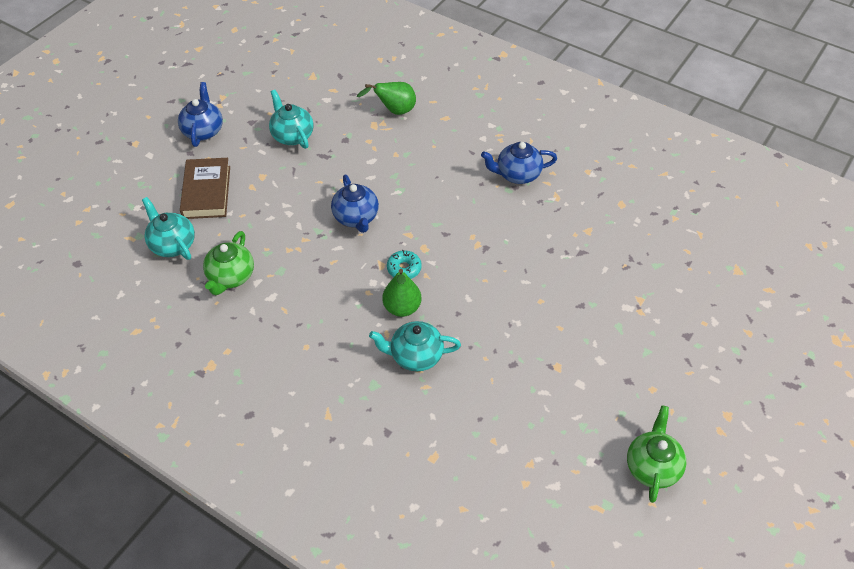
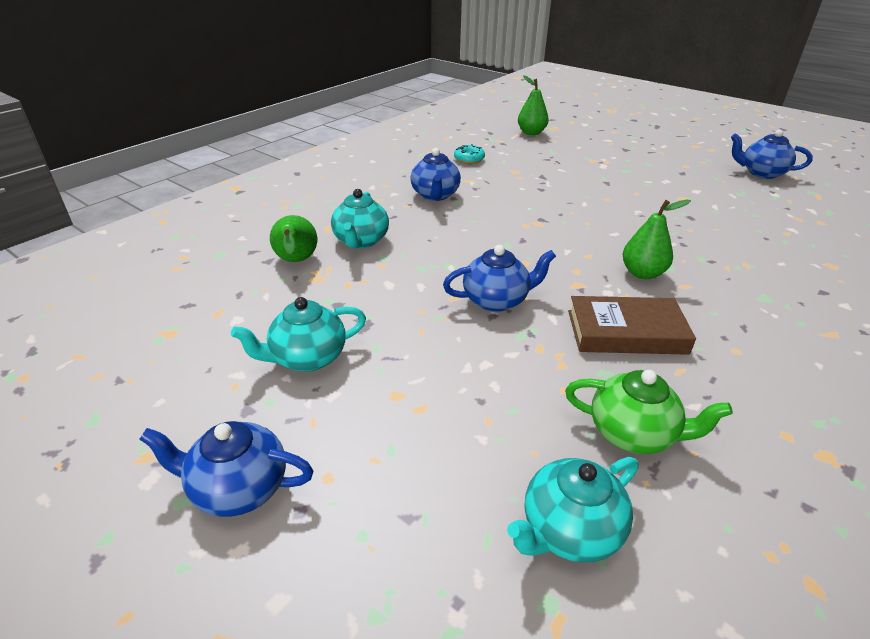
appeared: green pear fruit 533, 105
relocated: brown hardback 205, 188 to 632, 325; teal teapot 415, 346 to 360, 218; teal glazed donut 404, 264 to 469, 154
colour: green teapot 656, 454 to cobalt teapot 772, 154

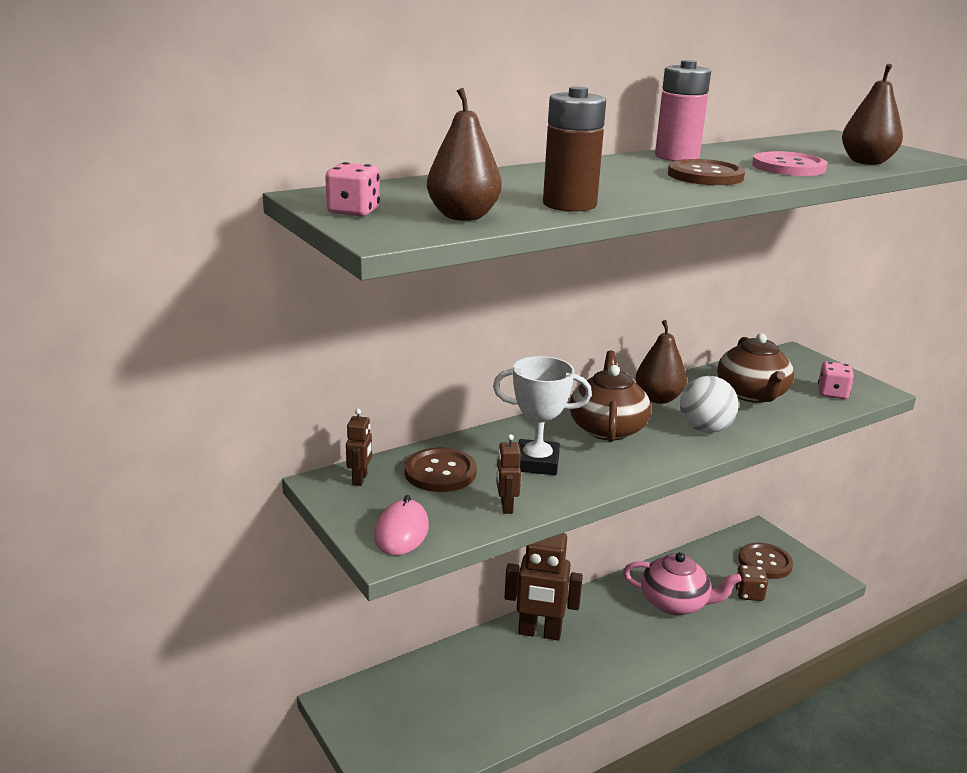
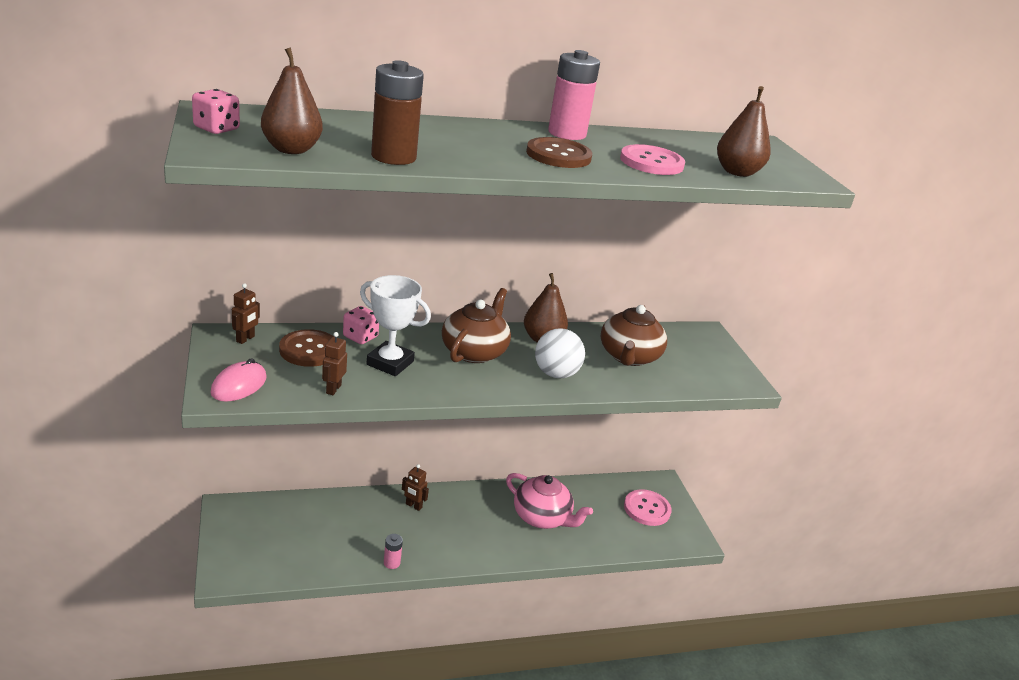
missing: brown dice 751, 583
appeared: rosy battery 393, 551
relocated: rosy dice 836, 380 to 361, 325
colour: brown button 766, 560 to rosy button 647, 507
size: brown robot 544, 586 = 415, 487 x0.47

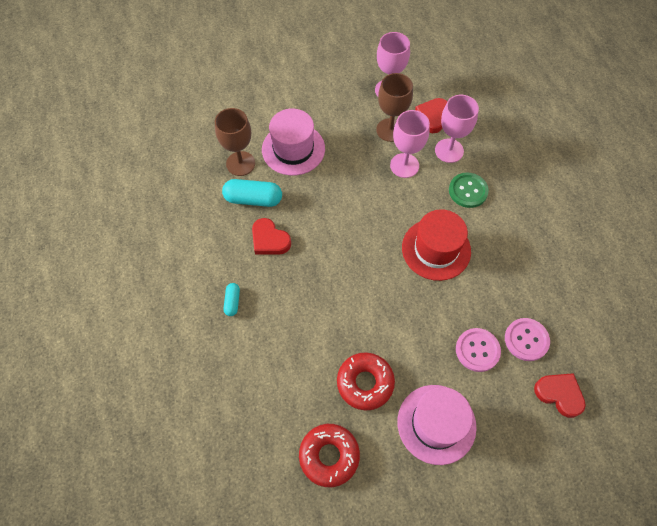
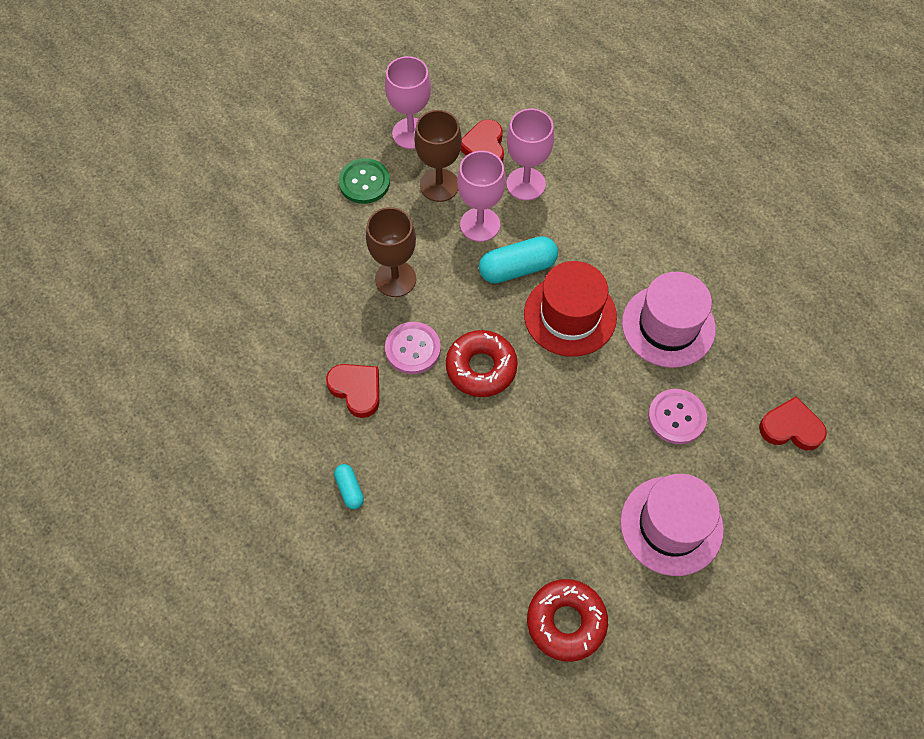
relocated: brown goblet 235, 142 to 391, 252; teal pill 252, 193 to 518, 260; rosy hat 293, 142 to 669, 320; red glazed donut 366, 381 to 482, 363; green button 469, 190 to 364, 181; rosy button 527, 339 to 413, 348
spun: red heart shape 271, 236 = 352, 391 150 degrees counterclockwise

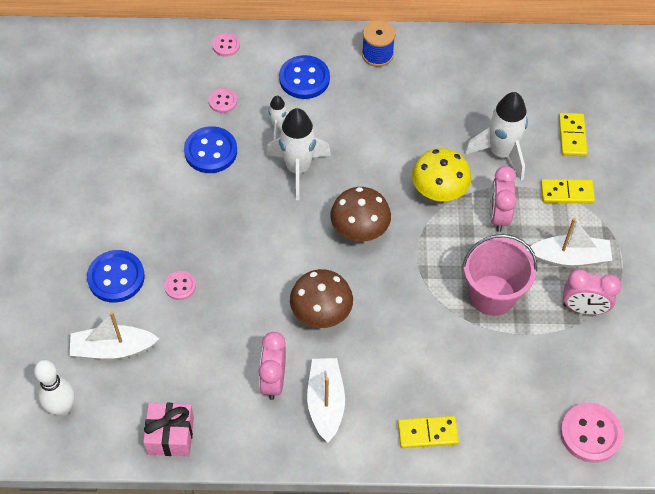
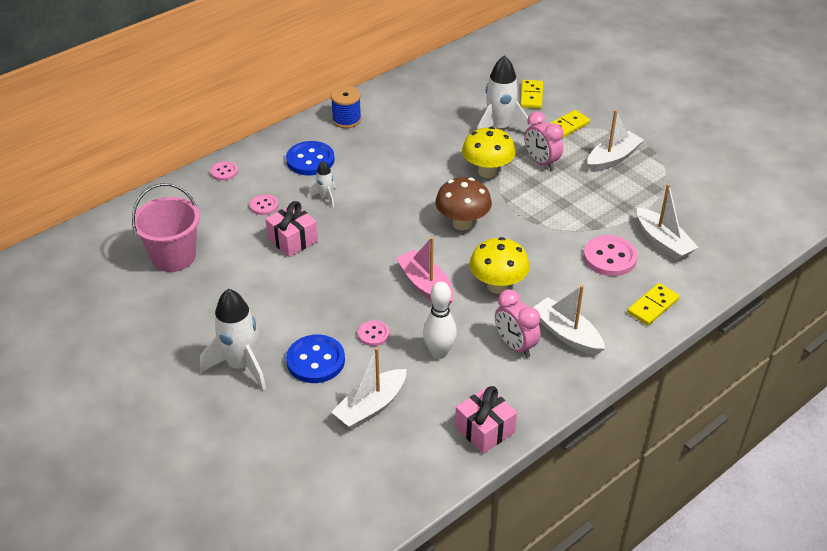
missing: rosy clock 592, 292
appeared: rosy toy boat 425, 271; pure white toy boat 668, 222
relocated: pure white skittle 54, 388 to 440, 320; pure white toy rocket 298, 154 to 233, 339; rosy pail 499, 275 to 166, 227; rosy button 591, 433 to 610, 255
exchanged: cobalt button 210, 149 to rosy gift 291, 229
colour: brown fungus 321, 298 to bright yellow fungus 500, 265
spun: bright yellow domino 573, 134 = 531, 94 45 degrees clockwise

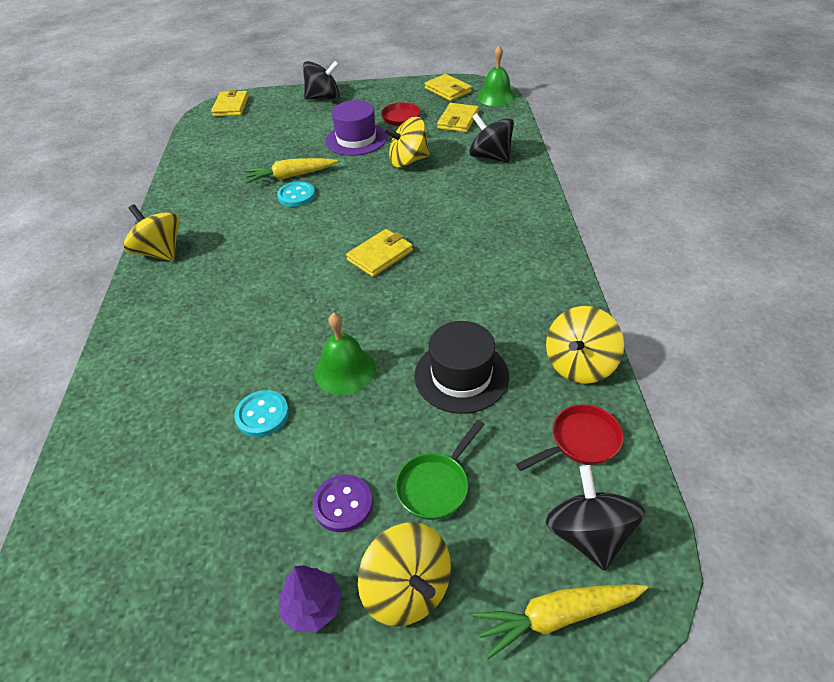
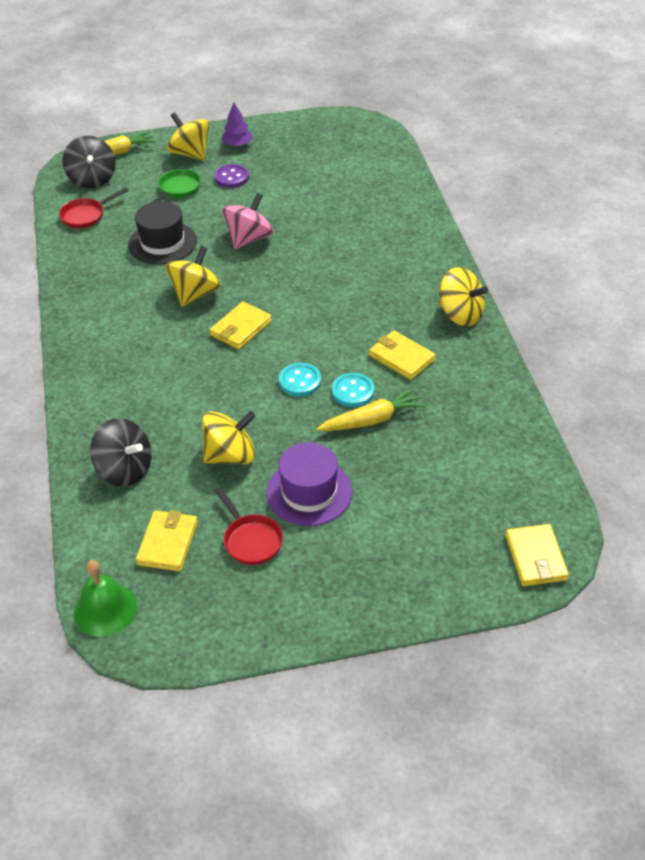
missing: ebony toy top 321, 80
relocated: teal button 261, 413 to 300, 380; bright yellow wallet 448, 87 to 402, 355; bright yellow toy top 585, 345 to 193, 276
exchanged: green school bell 345, 354 to rosy toy top 247, 221

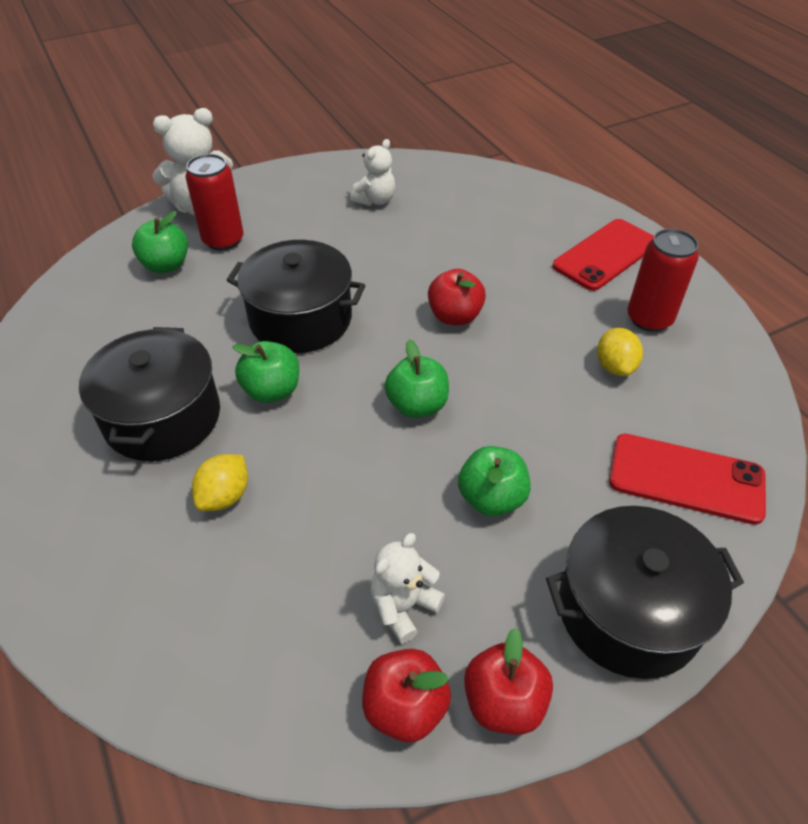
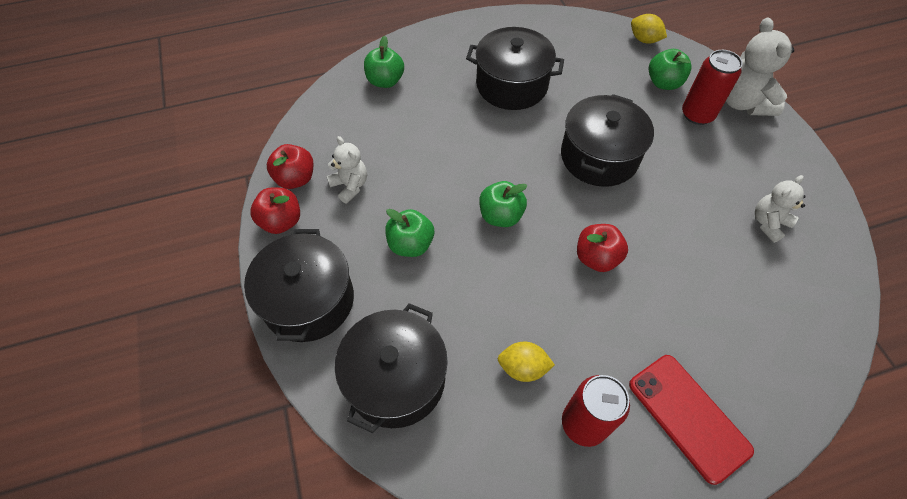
relocated: bright yellow toy lemon 220, 482 to 649, 29; green toy apple 265, 372 to 384, 62
exchanged: red mobile phone 687, 479 to ebony cooking pot 391, 368
spun: pure white stuffed bear 372, 172 = 780, 209 90 degrees clockwise

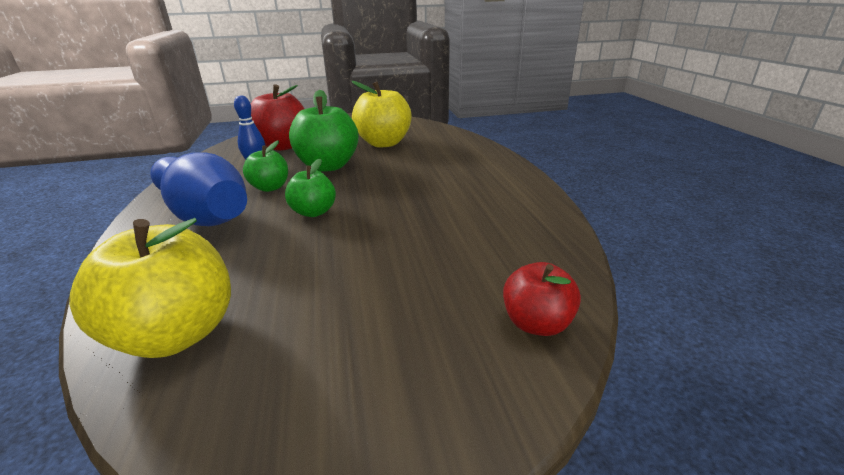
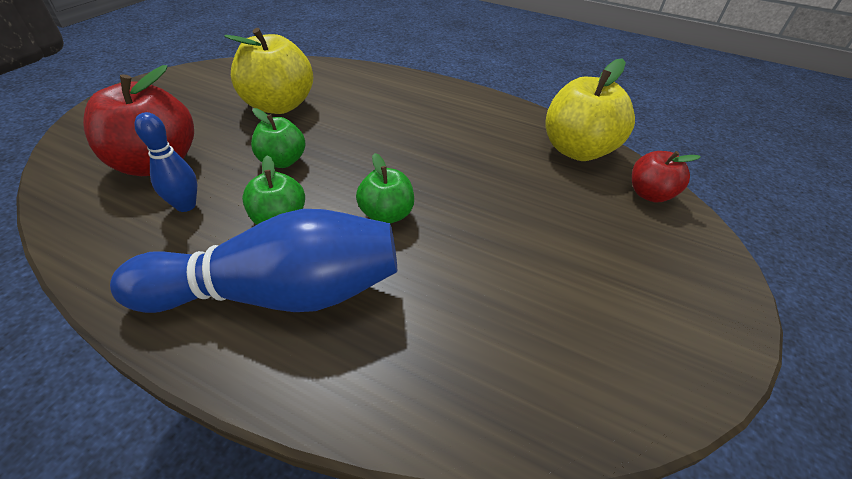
relocated: bright yellow toy apple 150, 288 to 590, 109
size: green toy apple 324, 131 = 278, 138 x0.58

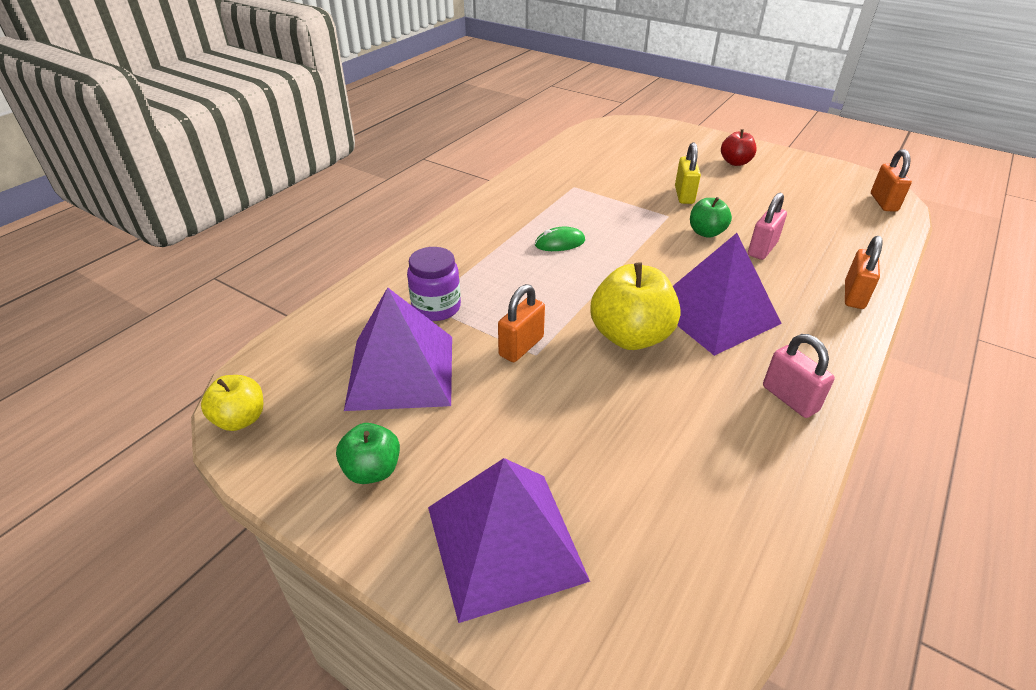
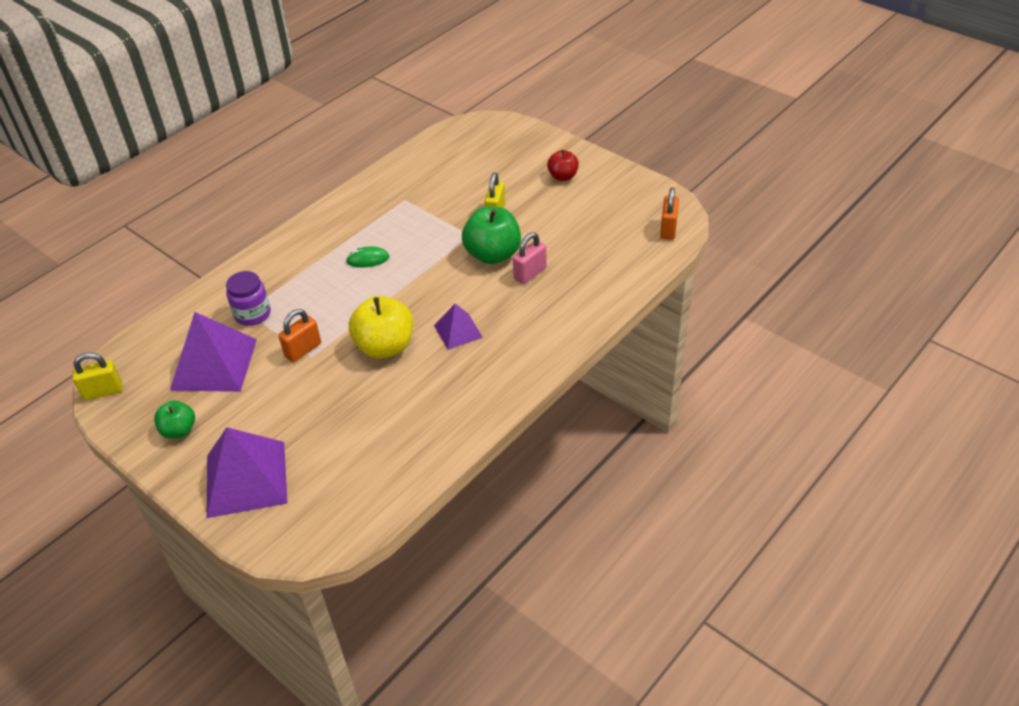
missing: rosy lock 799, 376; bright orange lock 864, 272
exchanged: bright yellow toy apple 232, 403 to bright yellow lock 97, 376
size: violet solid pyramid 727, 294 = 458, 326 x0.54; green toy apple 711, 217 = 491, 235 x1.73

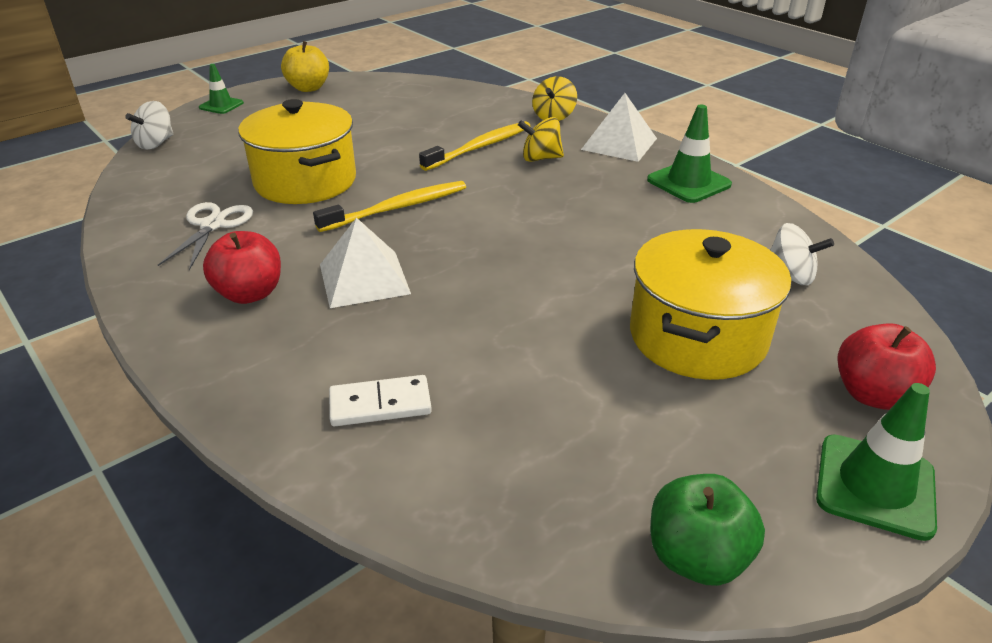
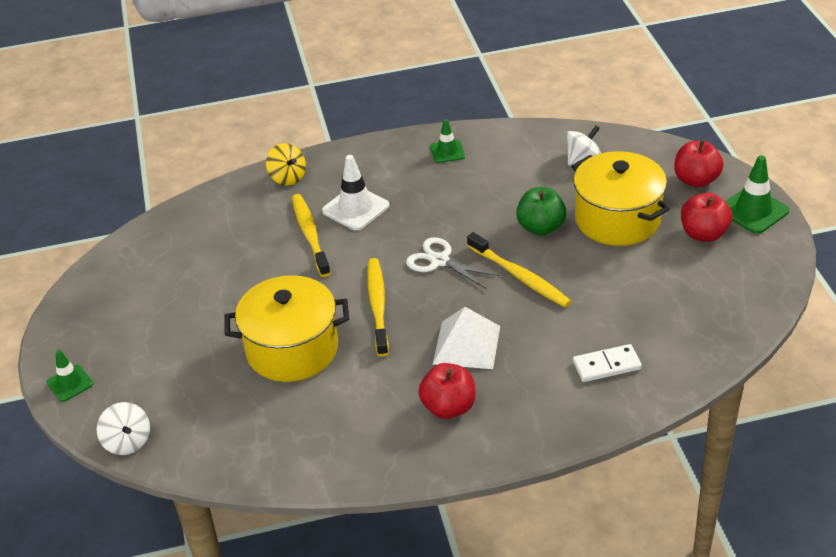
missing: bright yellow toy apple 305, 66; pure white solid pyramid 619, 127
appeared: bright yellow toothbrush 519, 269; red toy apple 706, 217
relocated: pure white scissors 205, 236 to 453, 263; green toy apple 708, 530 to 541, 211
exchanged: bright yellow toy top 541, 139 to pure white traffic cone 355, 192
spun: pure white domino 380, 400 = 607, 363 60 degrees clockwise
size: green traffic cone 689, 154 = 447, 141 x0.63

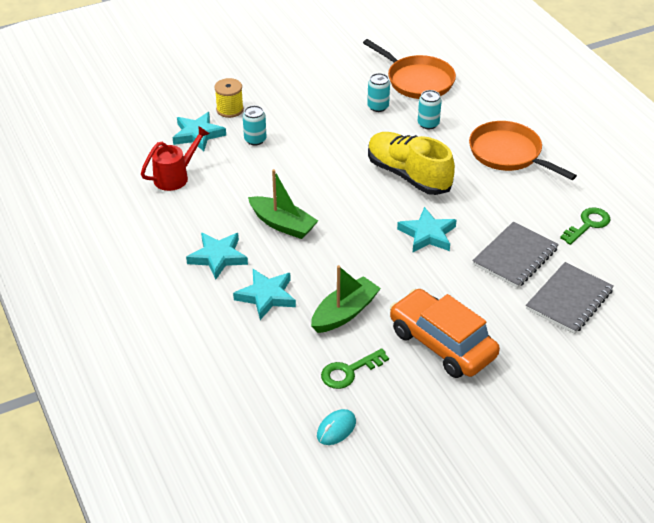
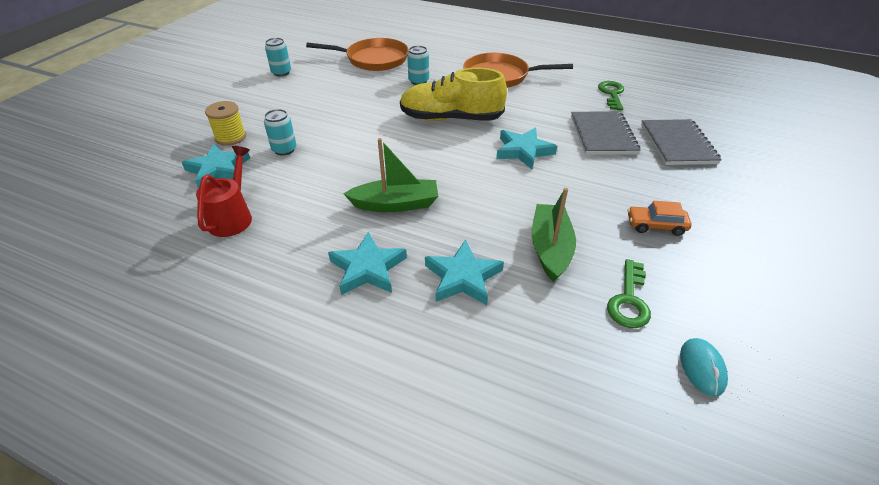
relocated: teal tin 378, 92 to 278, 57
size: bright orange automobile 445, 333 = 659, 218 x0.47

